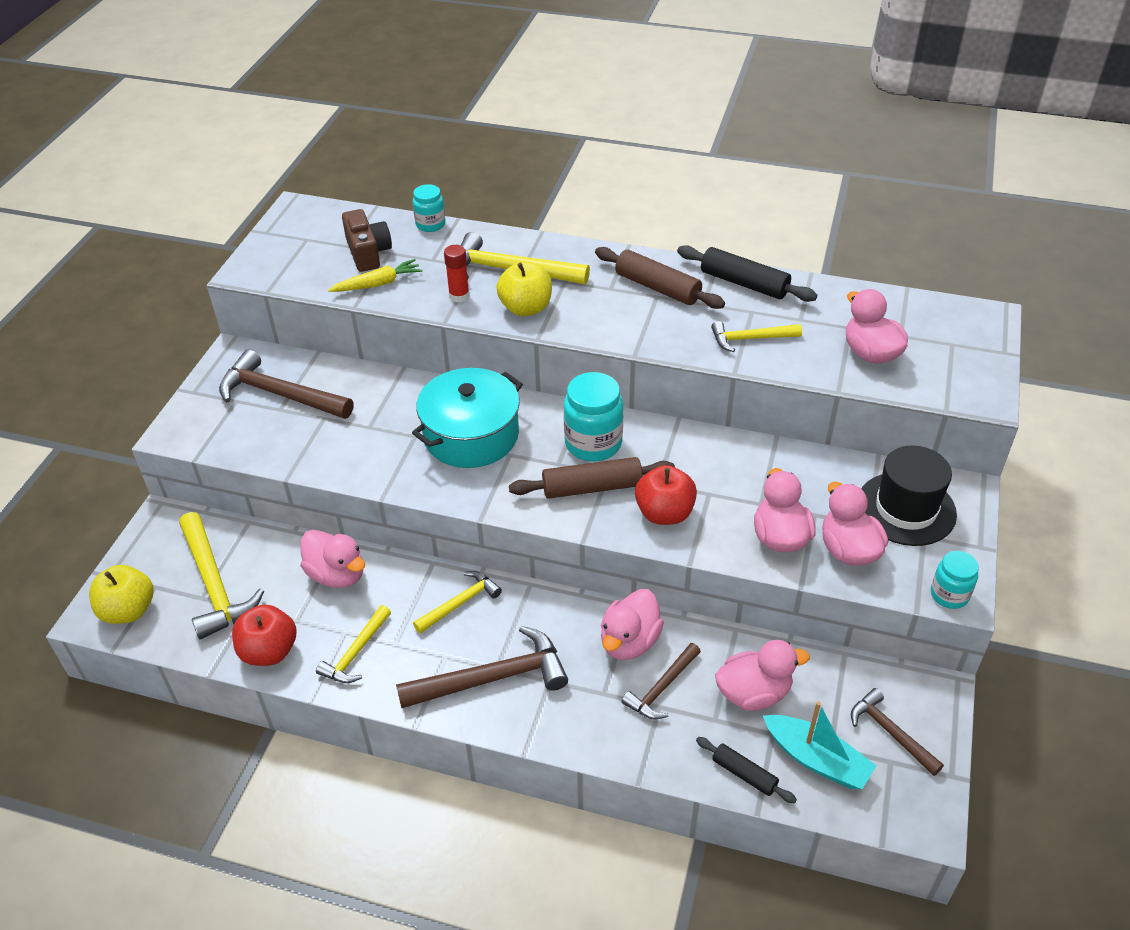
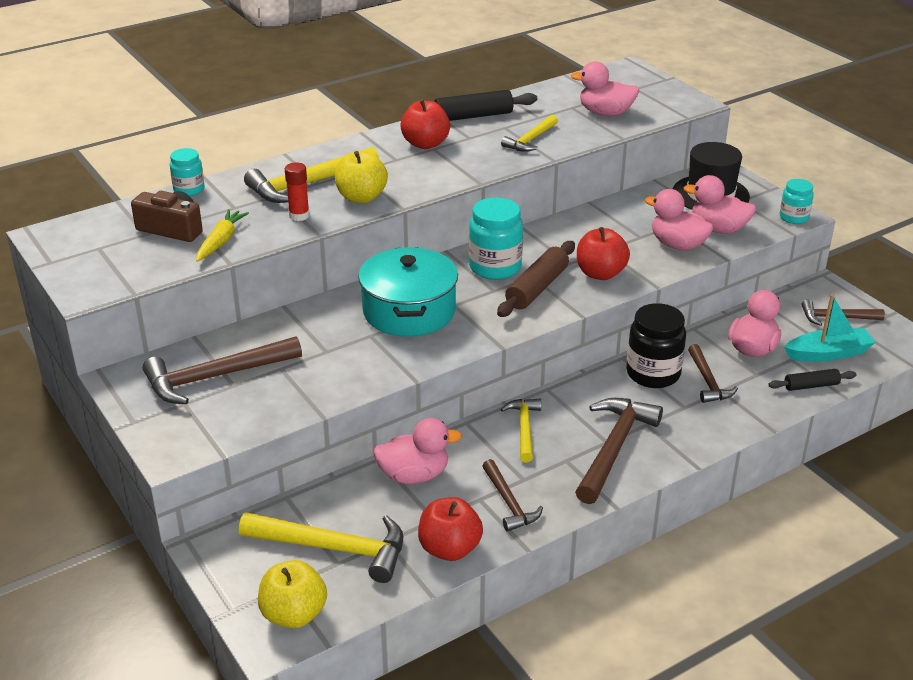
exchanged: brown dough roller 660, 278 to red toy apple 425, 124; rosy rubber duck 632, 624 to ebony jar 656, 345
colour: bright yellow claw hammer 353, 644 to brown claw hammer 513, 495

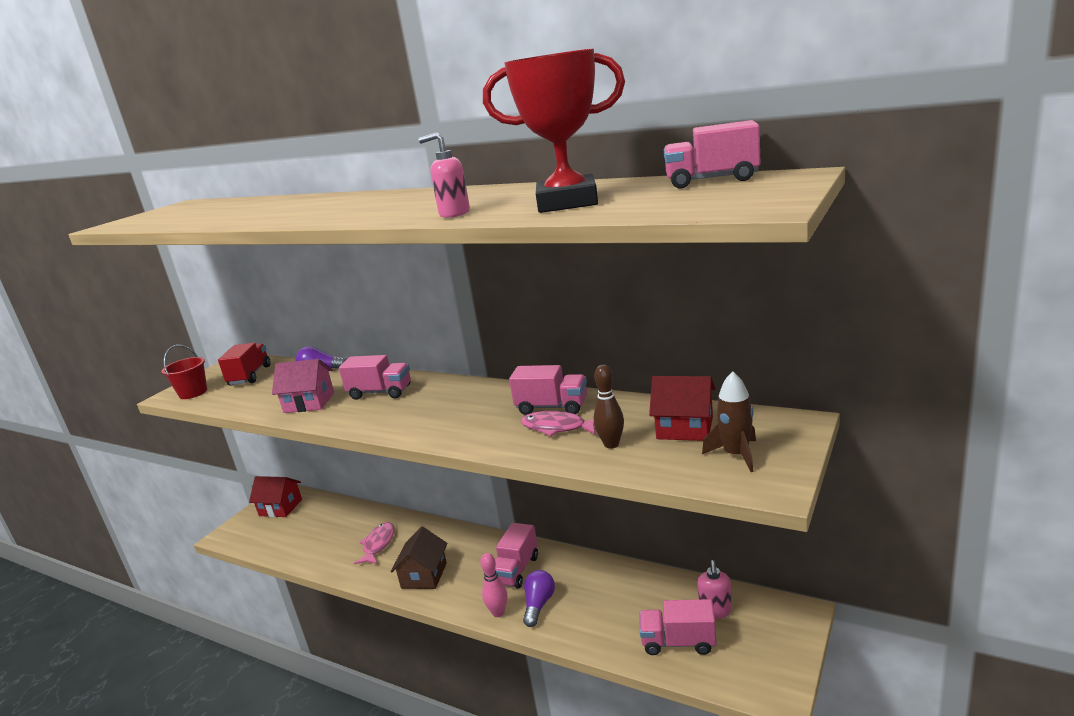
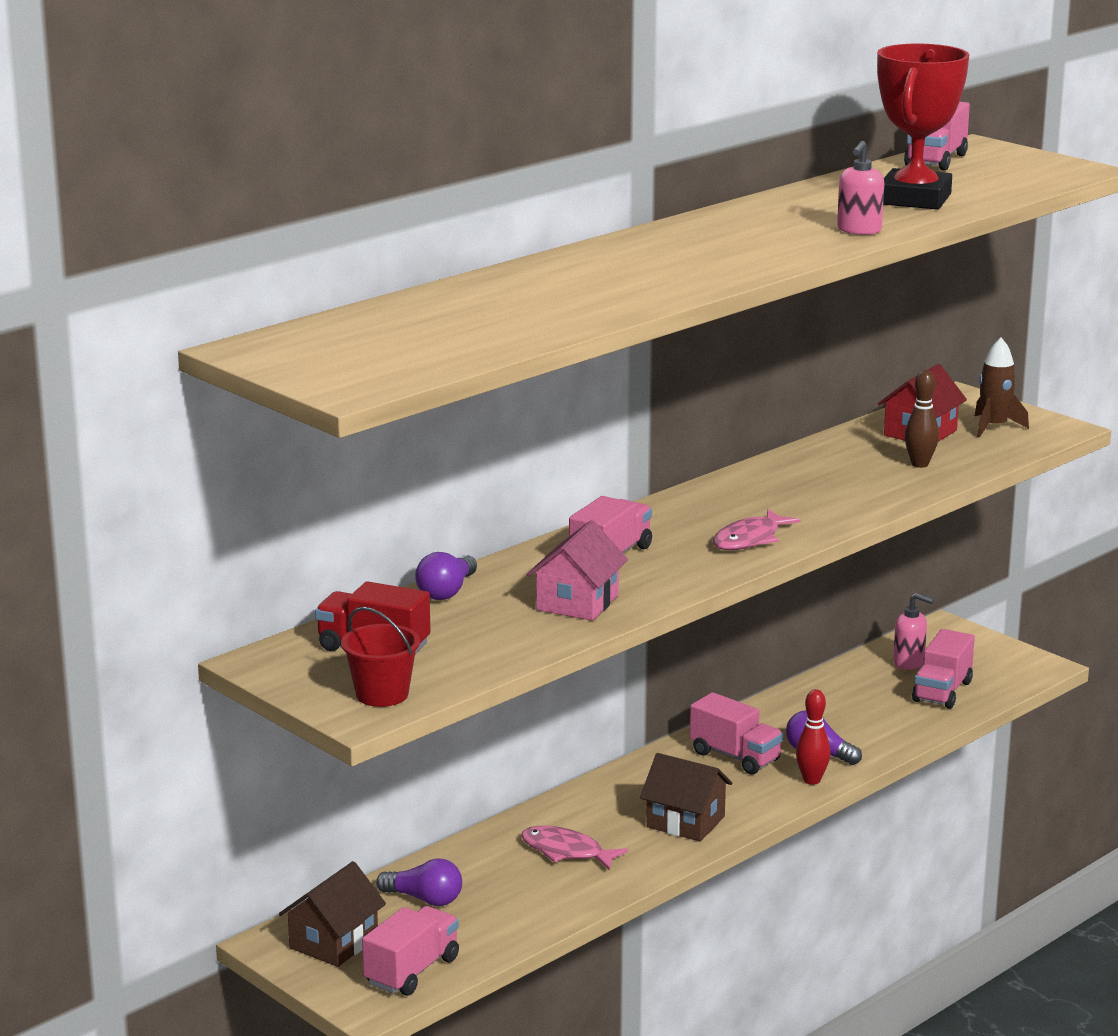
appeared: violet light bulb 419, 882
relocated: rosy lorry 548, 390 to 410, 951; rosy fish 558, 424 to 756, 529
colour: red cottage 275, 496 to brown cottage 332, 914; rosy skittle 493, 585 to red skittle 813, 737

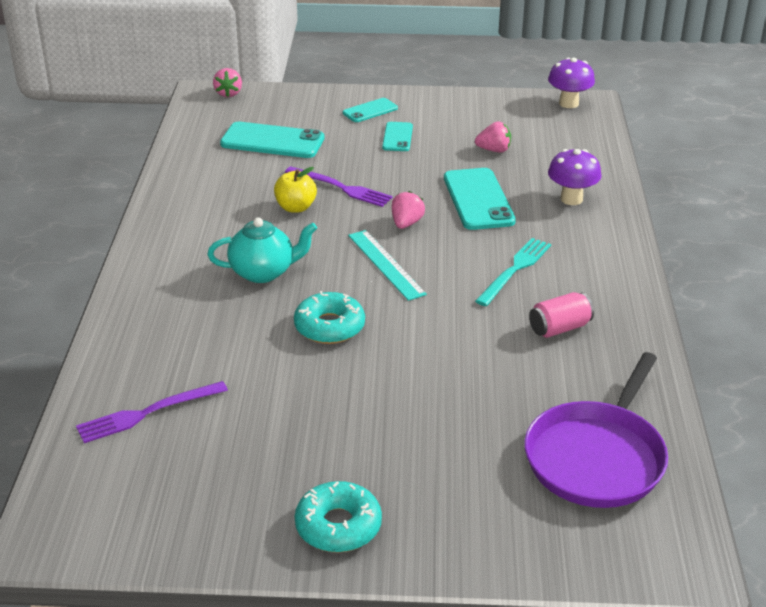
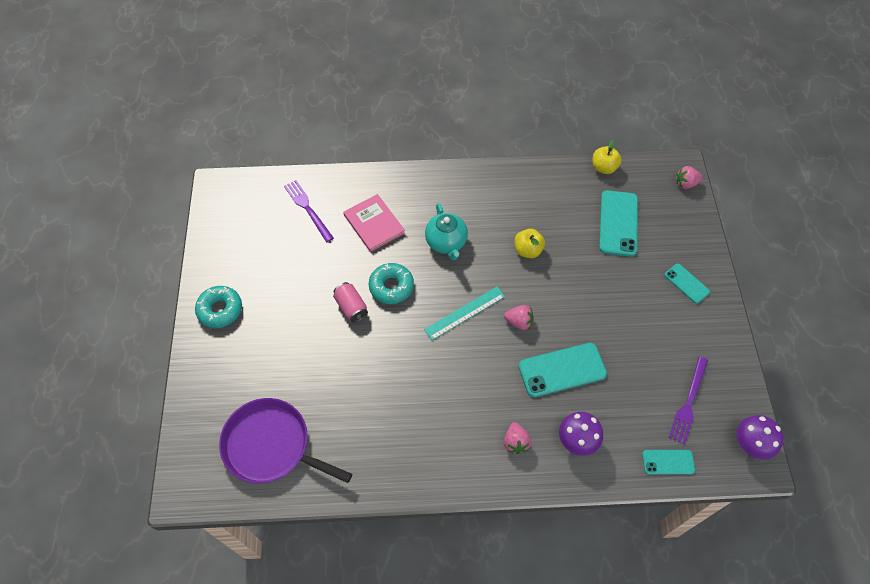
missing: teal dinner fork 513, 272
appeared: rosy hardback 374, 223; bright yellow toy apple 607, 157
relocated: violet dinner fork 339, 186 to 688, 400; teal mobile phone 397, 136 to 668, 462; rosy strawberry 493, 137 to 517, 438; rosy tin 561, 315 to 350, 302

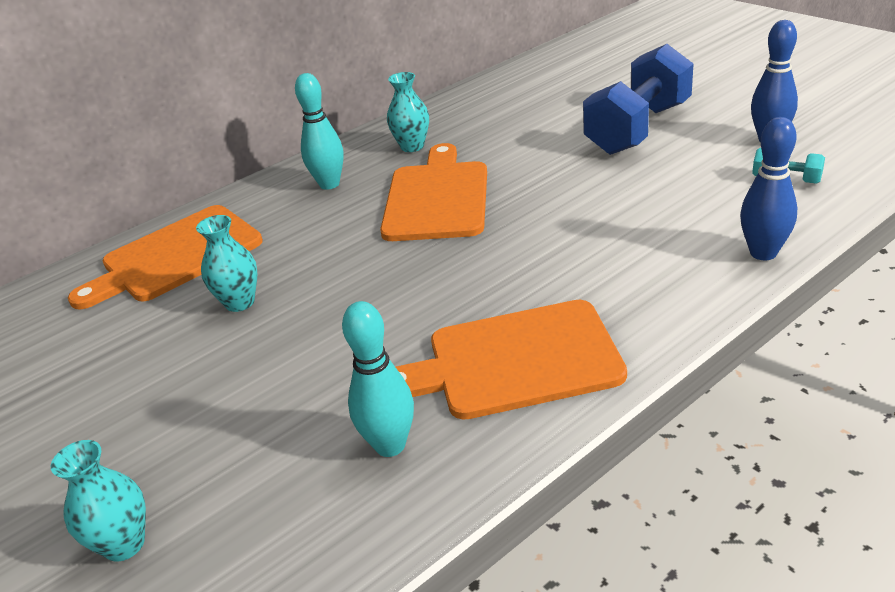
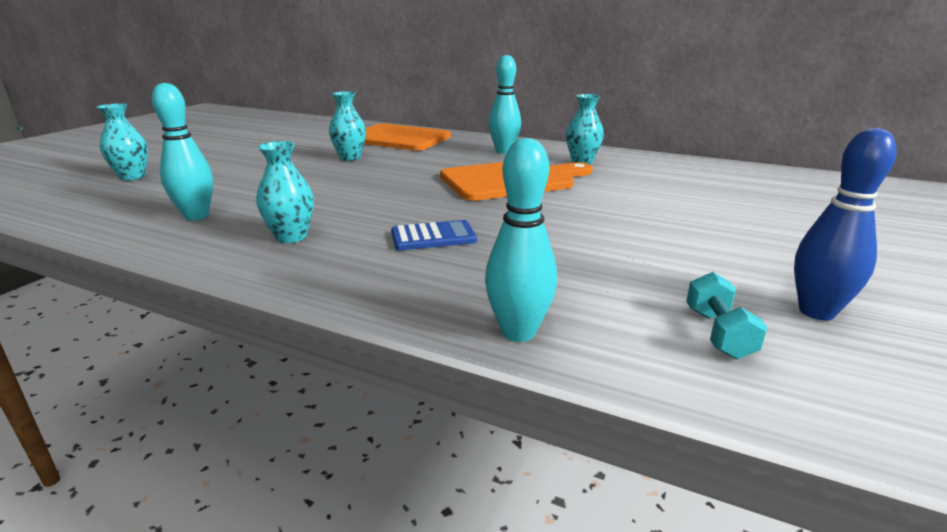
missing: cobalt dumbbell 638, 99
appeared: cobalt calculator 434, 235
exchanged: bright orange bread board 511, 360 to teal vase 285, 192
colour: cobalt skittle 768, 188 to teal skittle 521, 240

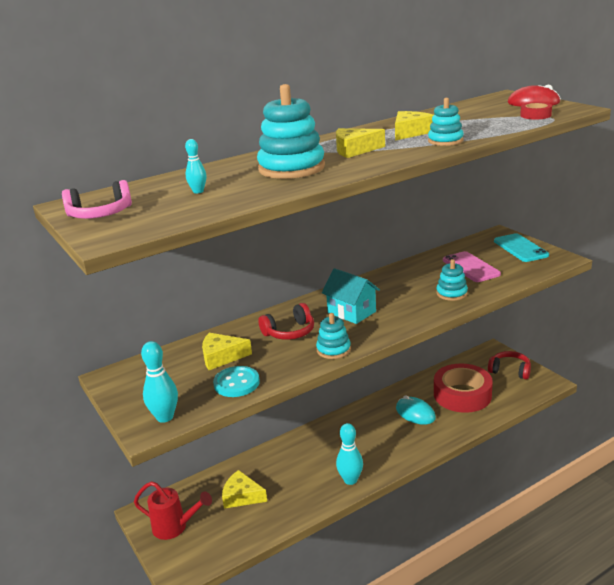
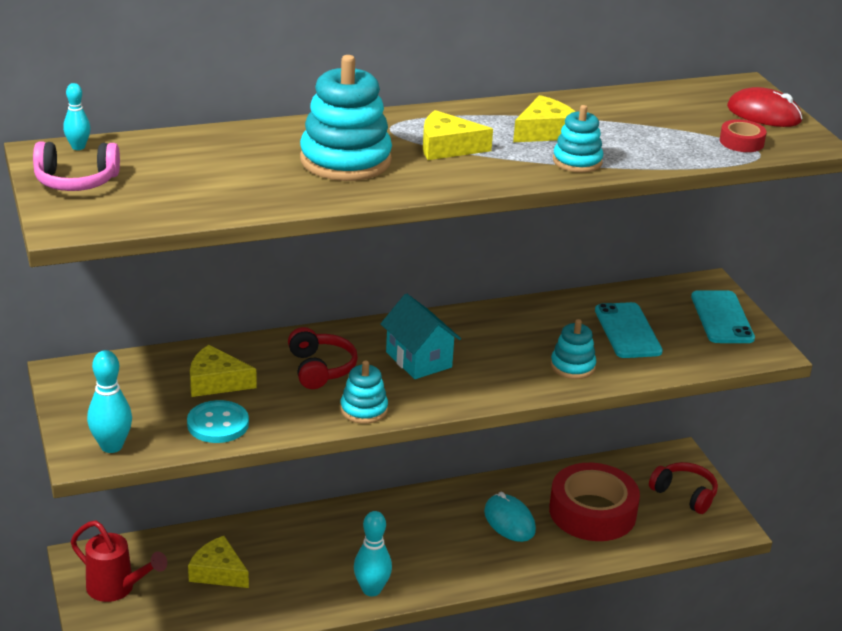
relocated: teal skittle 196, 166 to 77, 116
colour: rosy mobile phone 472, 266 to teal mobile phone 629, 330
spun: red headphones 286, 321 = 323, 358 90 degrees counterclockwise

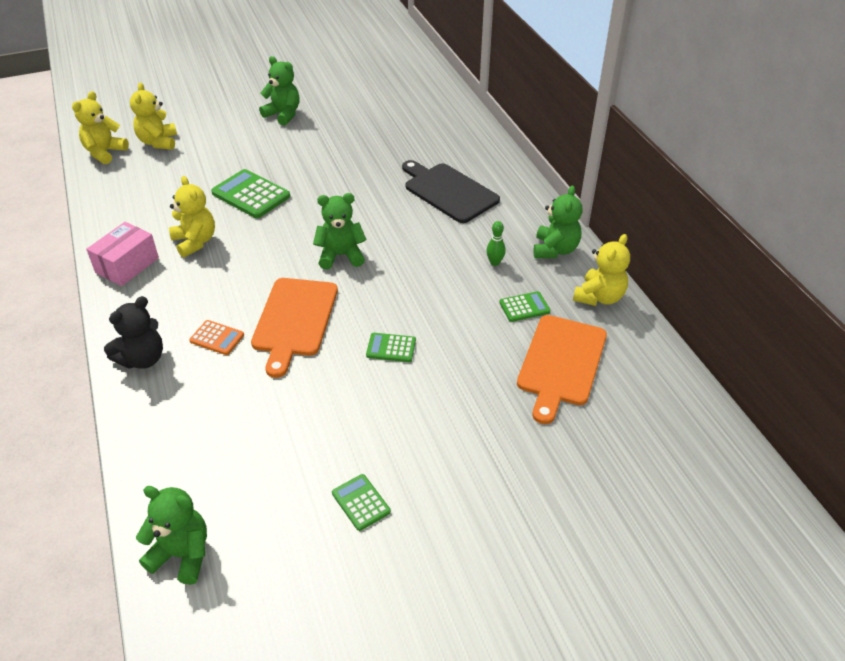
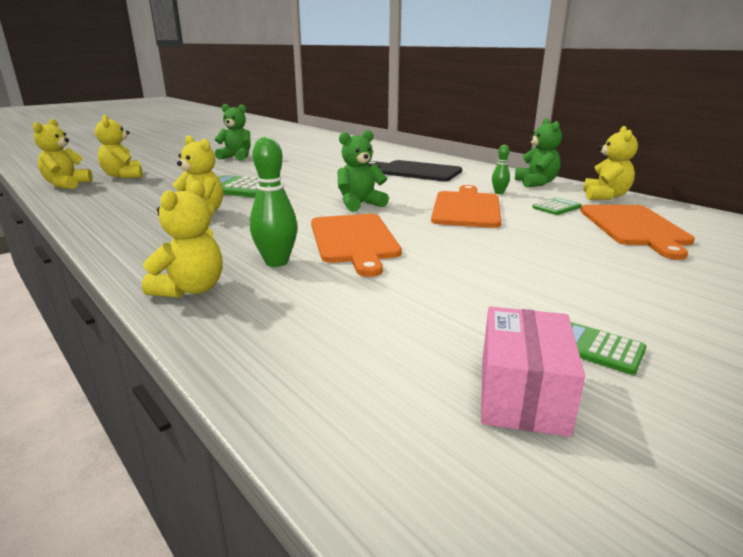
missing: green stuffed bear 171, 535; green calculator 391, 347
appeared: bright orange bread board 466, 206
relocated: rosy box 122, 254 to 533, 371
exchanged: bright orange calculator 216, 337 to green skittle 273, 202
colour: ebony stuffed bear 133, 332 to bright yellow stuffed bear 182, 239

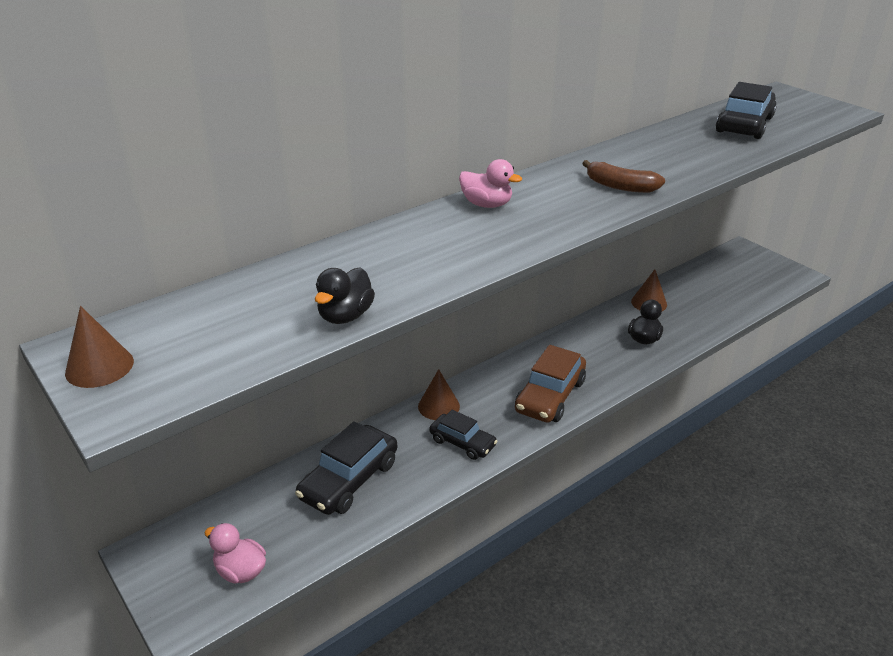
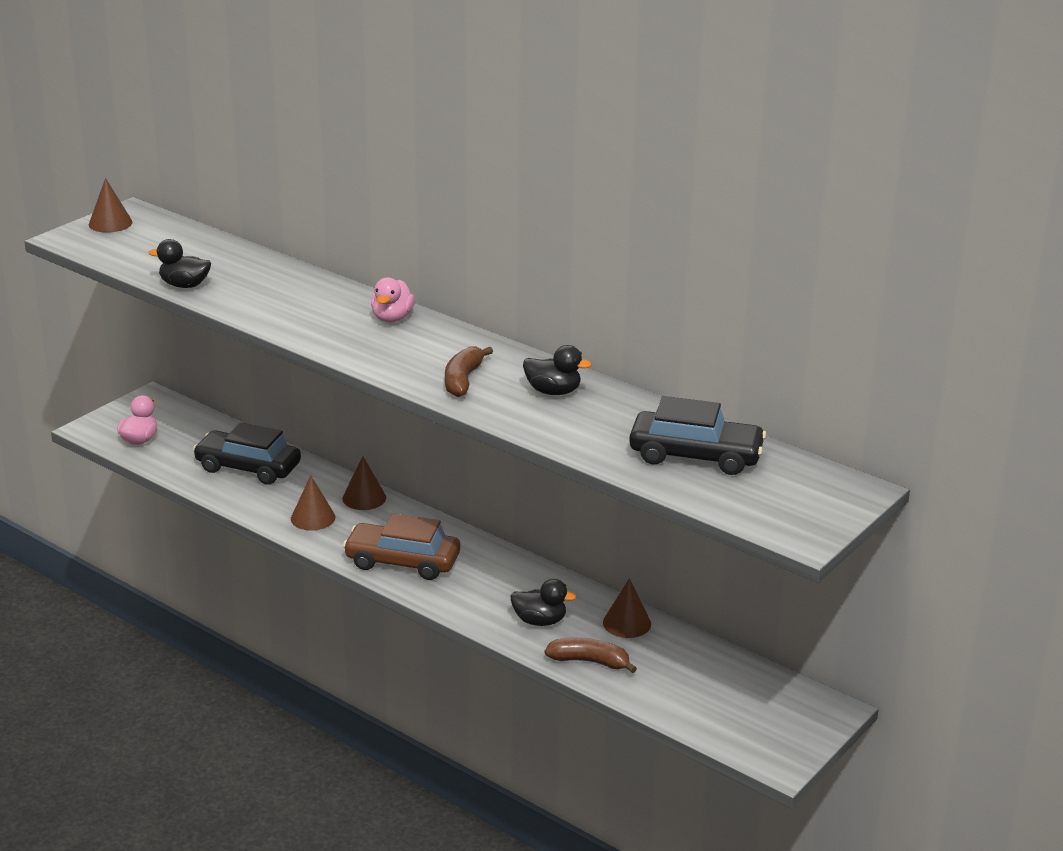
appeared: ebony rubber duck 557, 370; brown banana fruit 591, 655
exchanged: ebony automobile 463, 435 to brown cone shape 313, 503

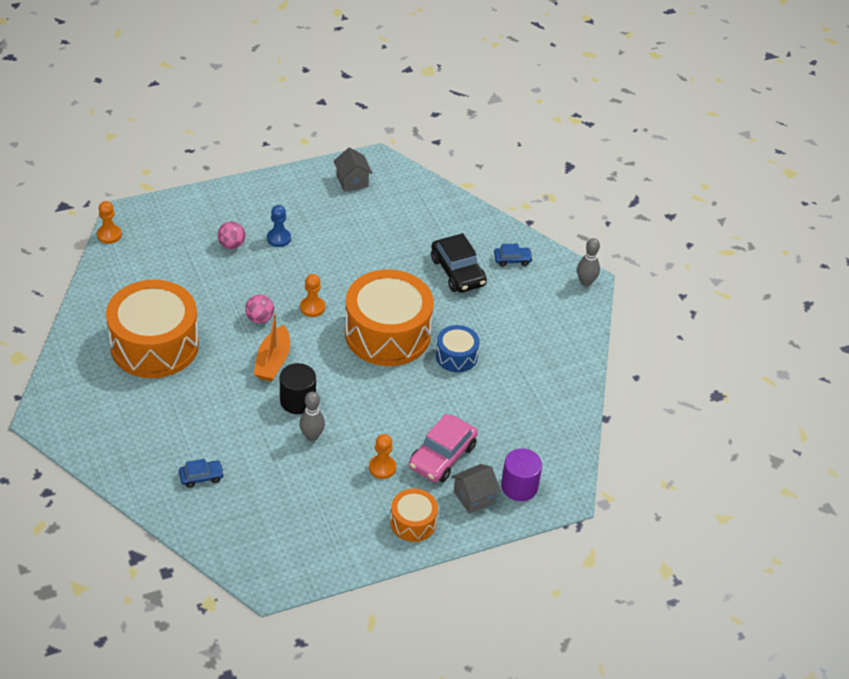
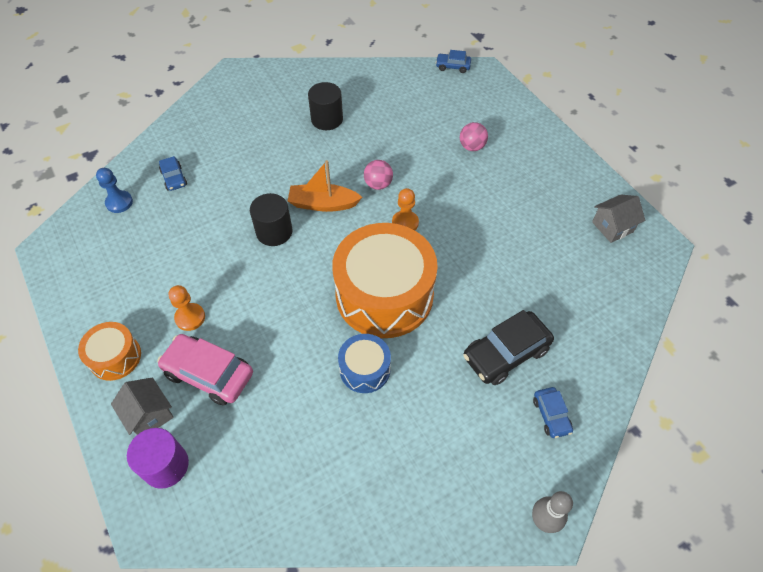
missing: ash-grey skittle 312, 416
relocated: cobalt game pawn 279, 226 to 114, 190
exchanged: bright orange game pawn 109, 222 to cobalt automobile 453, 61; bright orange drum 152, 329 to ebony solid cylinder 325, 106

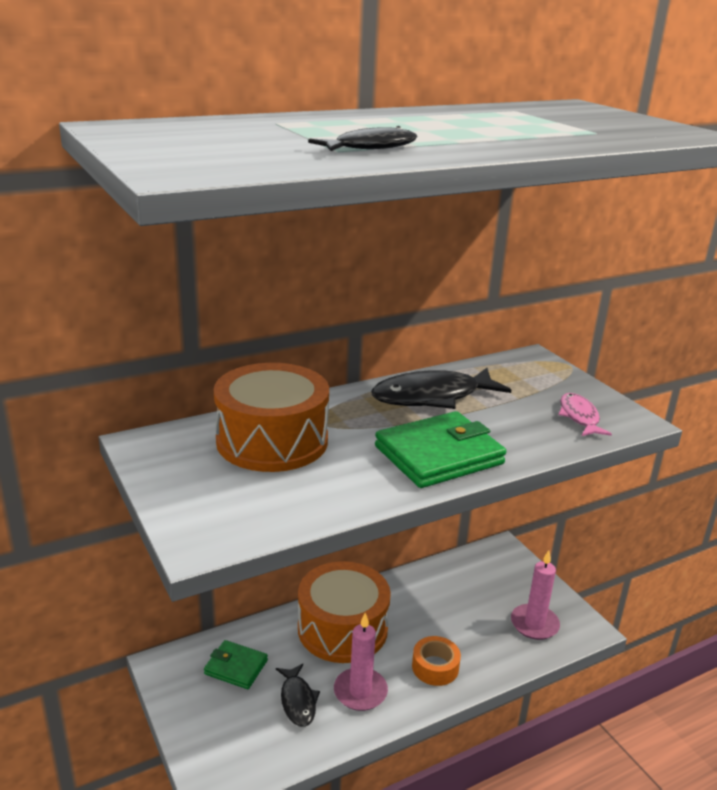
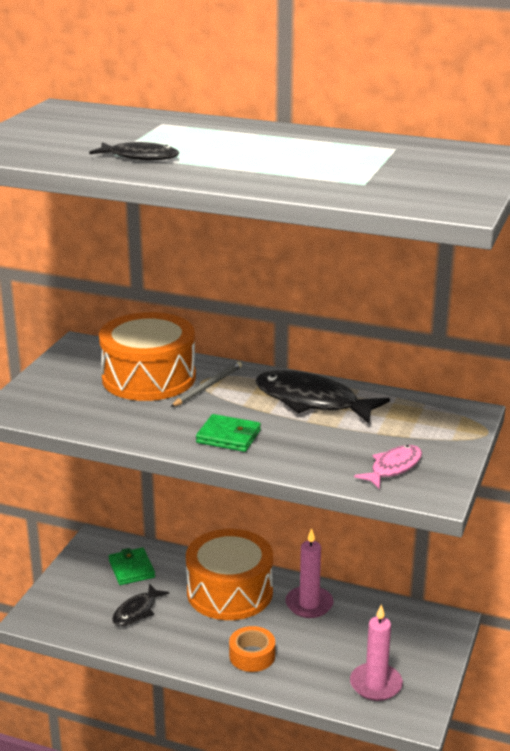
appeared: ash-grey pencil 206, 384
relocated: rosy pillar candle 361, 661 to 309, 573
size: green wallet 440, 449 = 228, 433 x0.58

